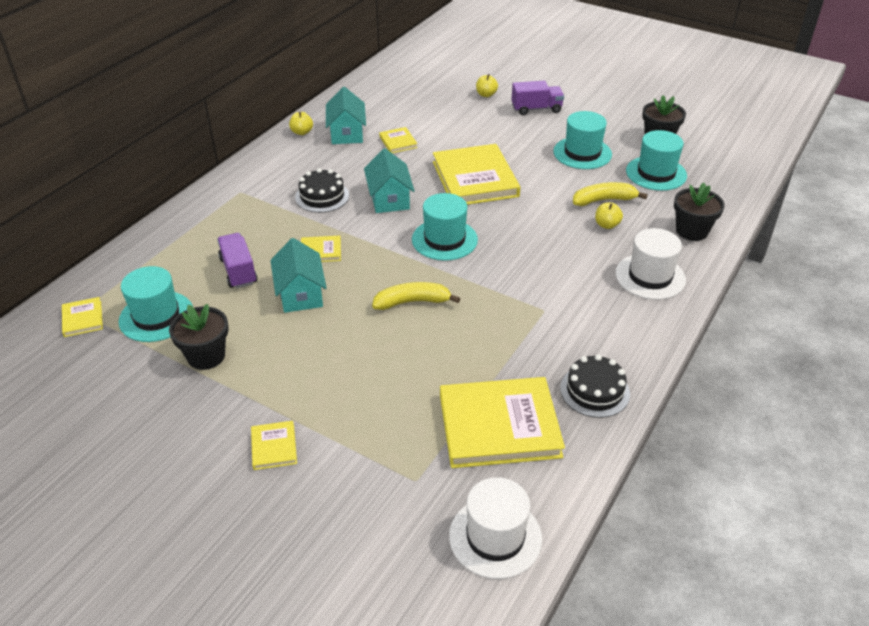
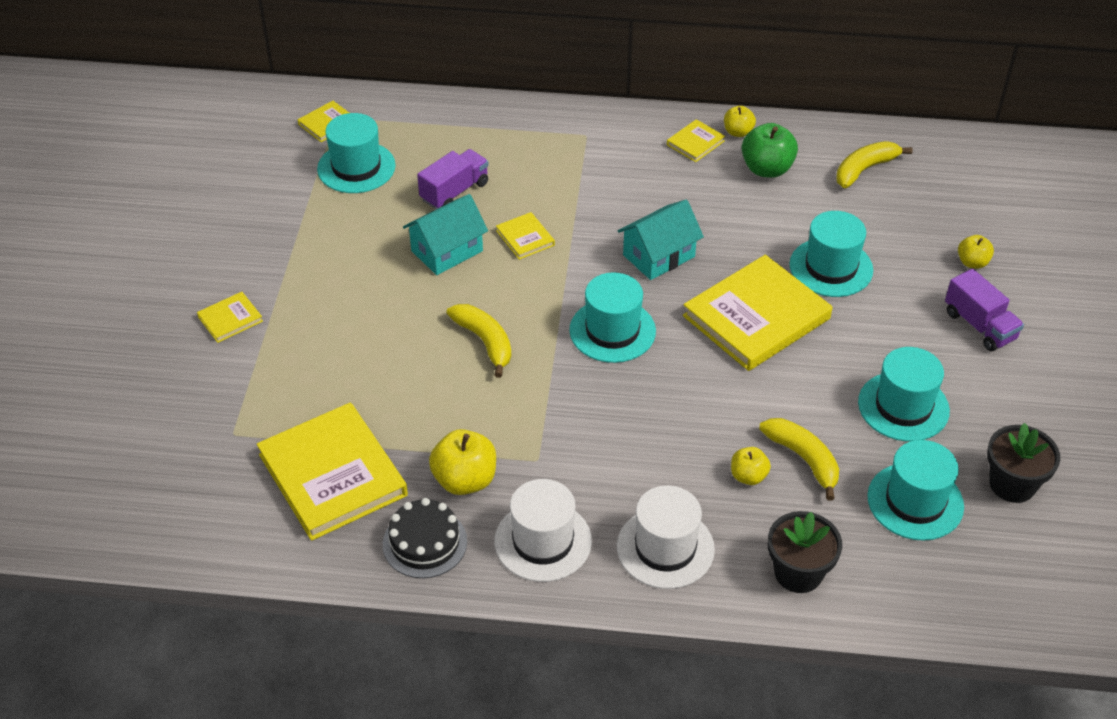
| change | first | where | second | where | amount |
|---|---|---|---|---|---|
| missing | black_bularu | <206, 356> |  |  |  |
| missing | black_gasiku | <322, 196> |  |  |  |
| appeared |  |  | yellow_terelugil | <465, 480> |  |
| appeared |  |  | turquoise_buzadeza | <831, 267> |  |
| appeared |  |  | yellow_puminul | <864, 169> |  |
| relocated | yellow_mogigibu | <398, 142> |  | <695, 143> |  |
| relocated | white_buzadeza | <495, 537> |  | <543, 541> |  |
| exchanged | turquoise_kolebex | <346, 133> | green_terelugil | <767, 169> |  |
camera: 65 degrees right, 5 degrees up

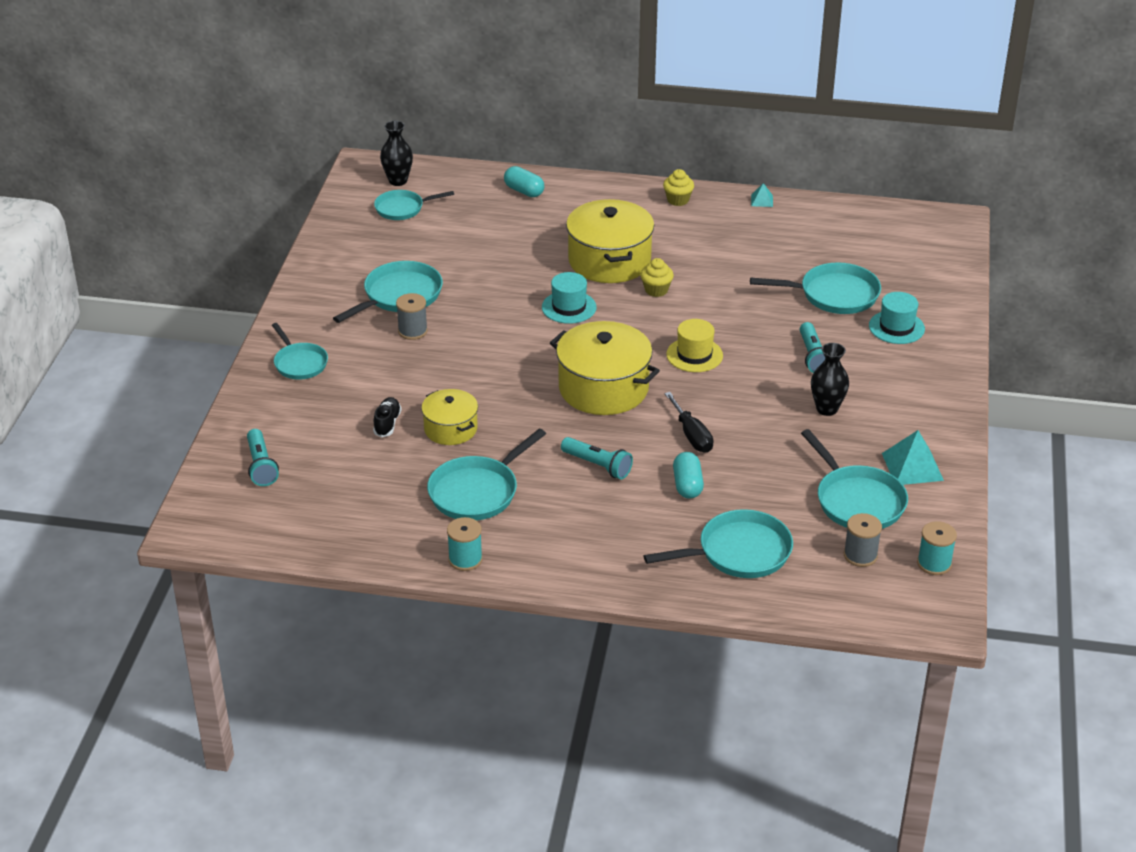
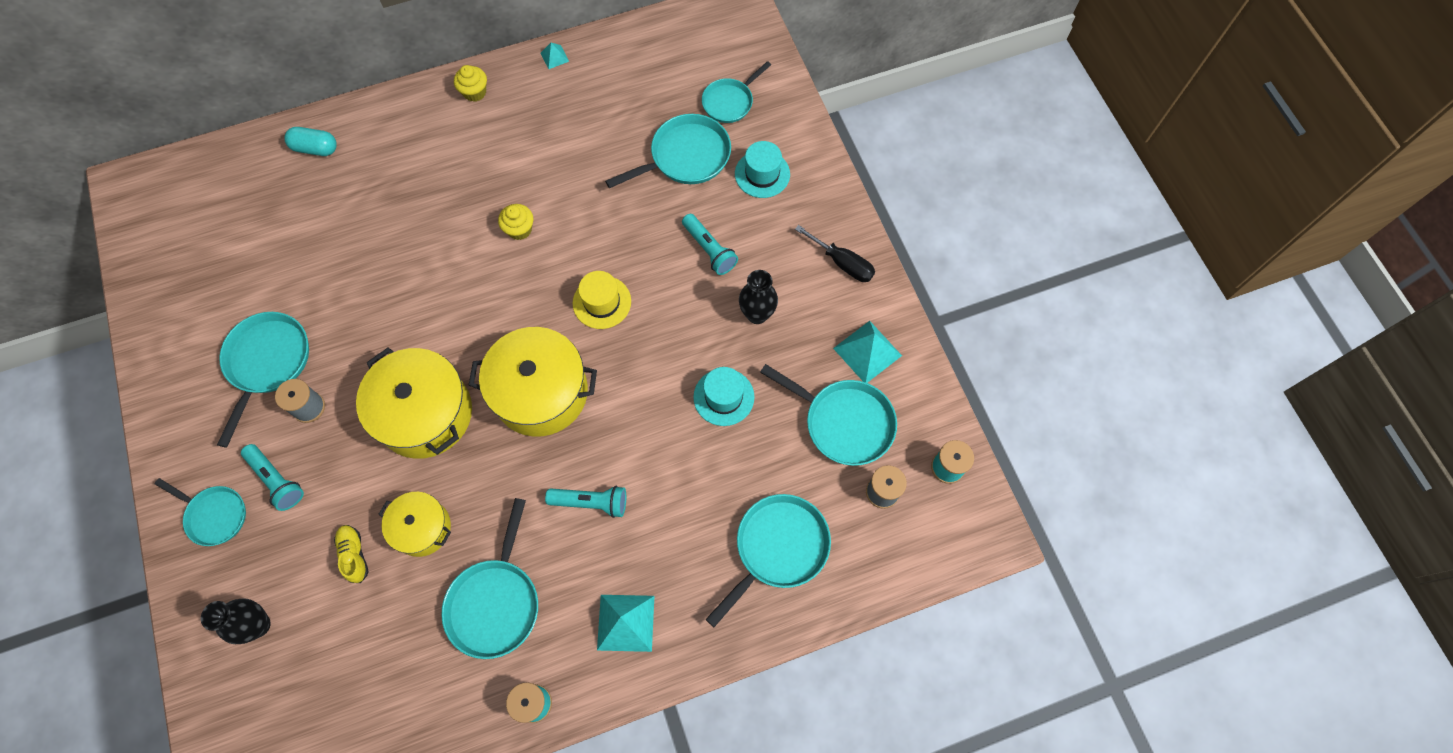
| change | first | where | second | where | amount |
|---|---|---|---|---|---|
| missing | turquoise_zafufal | <687, 485> |  |  |  |
| appeared |  |  | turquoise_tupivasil | <626, 622> |  |
| relocated | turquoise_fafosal | <261, 466> |  | <277, 480> |  |
| relocated | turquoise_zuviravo | <402, 208> |  | <730, 102> |  |
| relocated | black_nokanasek | <398, 181> |  | <258, 625> |  |
| relocated | turquoise_buzadeza | <569, 307> |  | <723, 397> |  |
| relocated | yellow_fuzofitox | <609, 261> |  | <425, 413> |  |
| relocated | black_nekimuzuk | <692, 435> |  | <842, 263> |  |
| colour | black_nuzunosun | <387, 423> | yellow_nuzunosun | <354, 555> |  |
camera: 30 degrees left, 30 degrees up

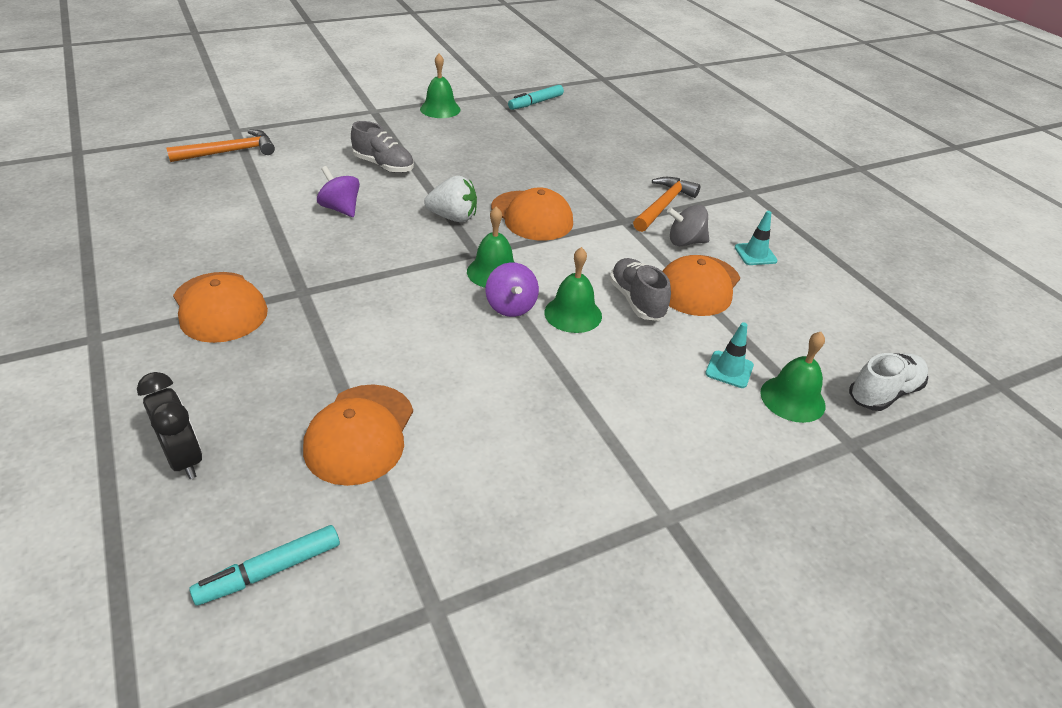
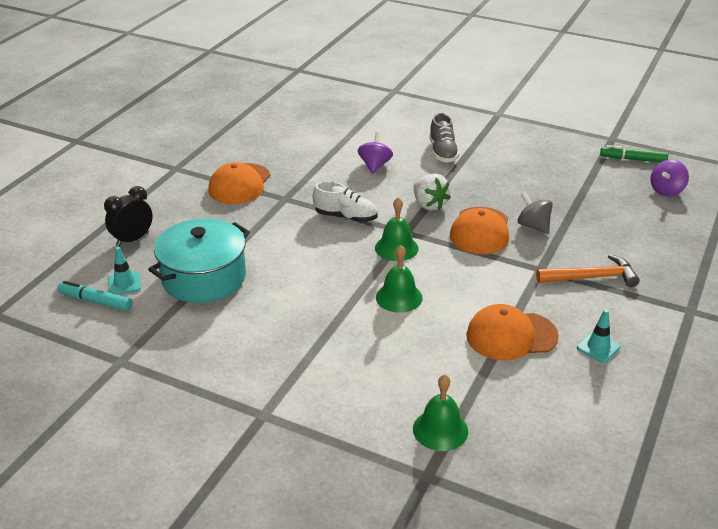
| change | first | where | second | where | amount |
|---|---|---|---|---|---|
| missing | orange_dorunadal | <229, 152> |  |  |  |
| missing | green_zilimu | <440, 109> |  |  |  |
| missing | grey_nuzunosun | <636, 300> |  |  |  |
| relocated | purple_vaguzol | <511, 307> |  | <666, 191> |  |
| relocated | grey_vaguzol | <685, 242> |  | <533, 226> |  |
| relocated | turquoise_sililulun | <729, 369> |  | <124, 283> |  |
| relocated | white_nuzunosun | <883, 393> |  | <346, 217> |  |
| exchanged | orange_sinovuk | <360, 434> | turquoise_fuzofitox | <204, 277> |  |
| colour | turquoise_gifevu | <536, 103> | green_gifevu | <633, 159> |  |
| spun | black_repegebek | <184, 459> |  | <132, 239> | 150 degrees counterclockwise |
camera: 55 degrees right, 5 degrees down

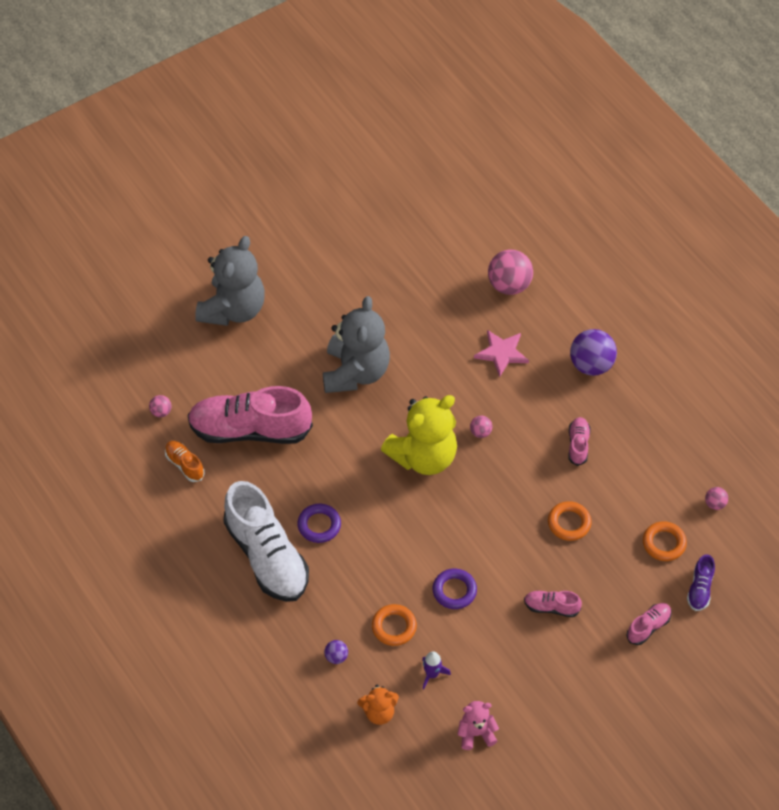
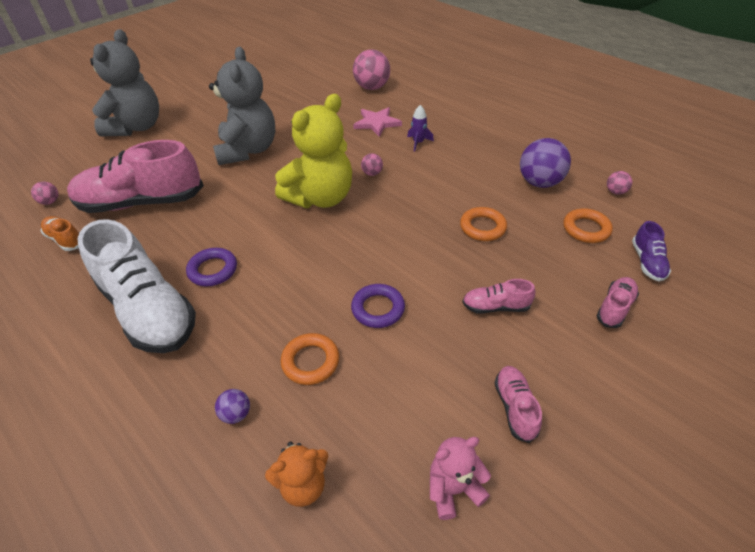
| change | first | where | second | where | amount |
|---|---|---|---|---|---|
| relocated | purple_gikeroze | <432, 674> |  | <418, 143> |  |
| relocated | pink_nuzunosun | <578, 445> |  | <515, 407> |  |
| relocated | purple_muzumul | <591, 365> |  | <539, 182> |  |
camera: 10 degrees left, 10 degrees down

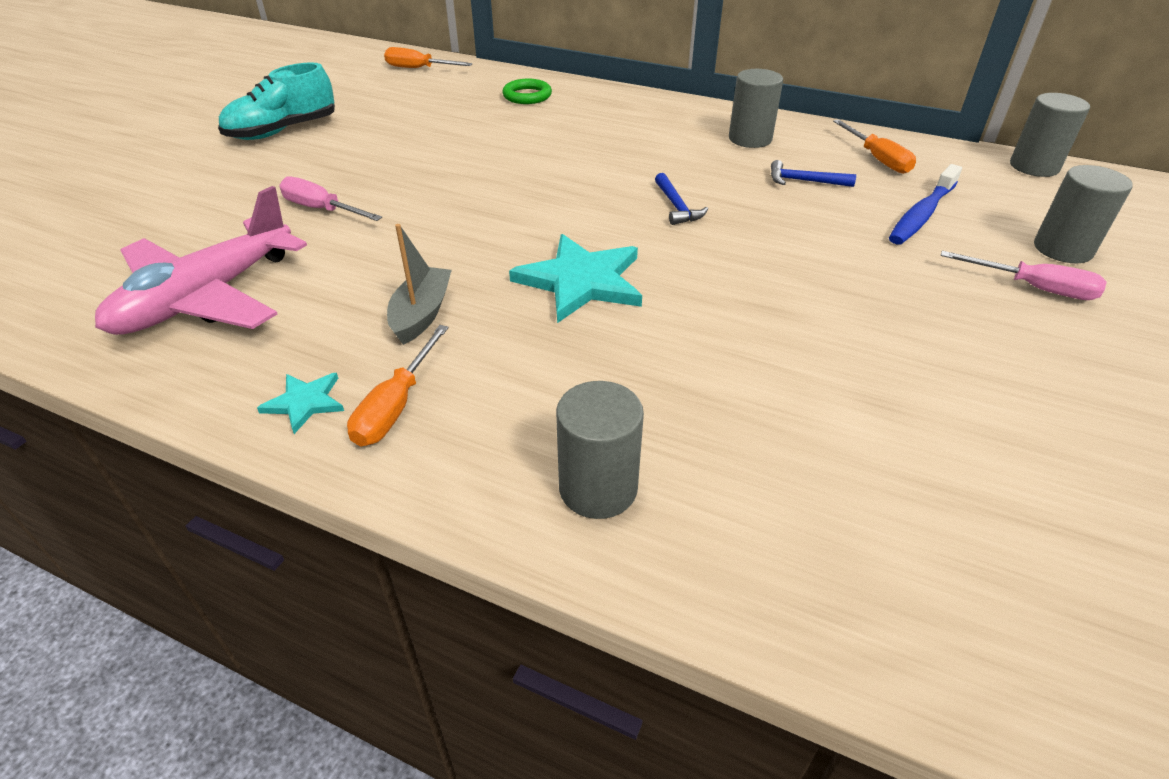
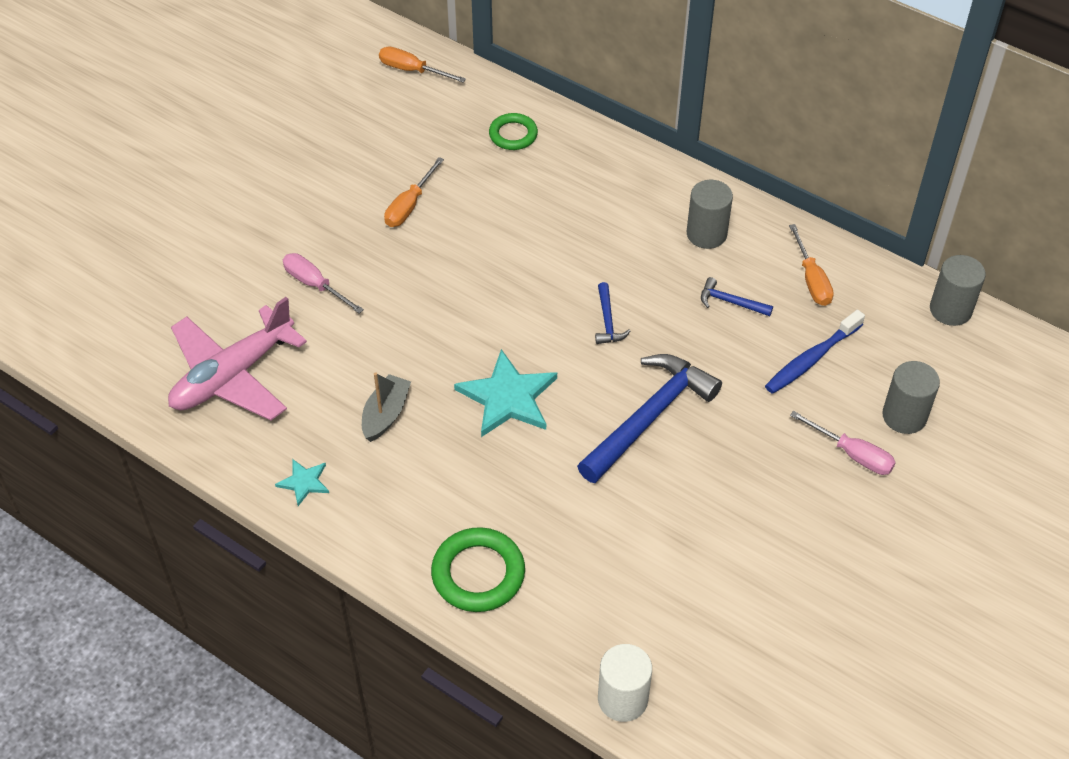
| change | first | where | second | where | amount |
|---|---|---|---|---|---|
| missing | turquoise_nuzunosun | <282, 131> |  |  |  |
| appeared |  |  | blue_dorunadal | <649, 417> |  |
| appeared |  |  | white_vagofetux | <622, 699> |  |
| relocated | orange_nekimuzuk | <396, 406> |  | <409, 205> |  |
| exchanged | grey_vagofetux | <598, 488> | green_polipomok | <478, 573> |  |
camera: 10 degrees right, 10 degrees up

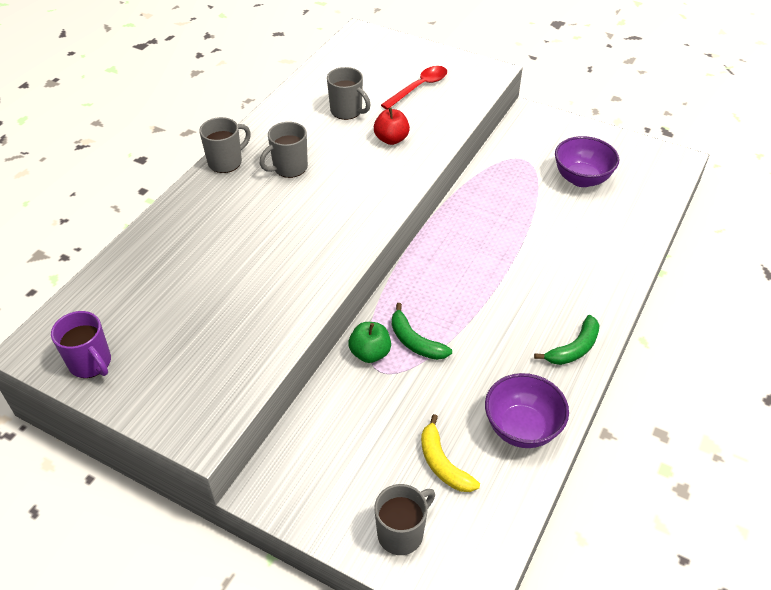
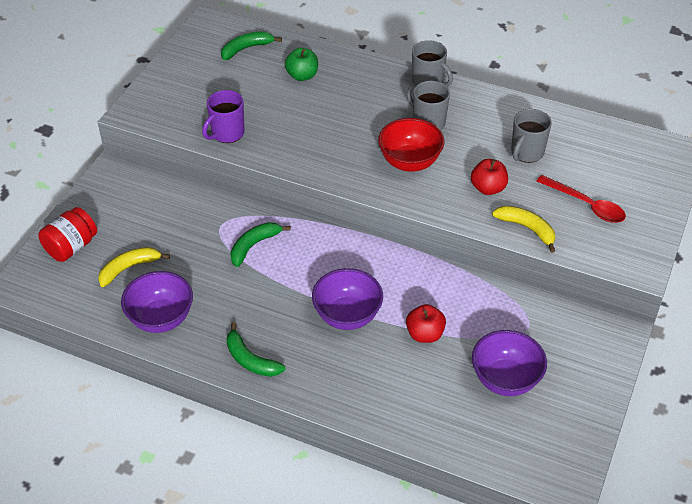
| change | first | where | second | where | amount |
|---|---|---|---|---|---|
| appeared |  |  | green_puminul | <246, 49> |  |
| appeared |  |  | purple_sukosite | <347, 316> |  |
| appeared |  |  | red_sukosite | <409, 162> |  |
| appeared |  |  | red_terelugil | <425, 334> |  |
| appeared |  |  | yellow_puminul | <527, 228> |  |
| relocated | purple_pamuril | <91, 363> |  | <227, 133> |  |
| relocated | green_terelugil | <370, 353> |  | <302, 76> |  |
| exchanged | grey_pamuril | <401, 533> | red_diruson | <71, 247> |  |
camera: 85 degrees right, 0 degrees up

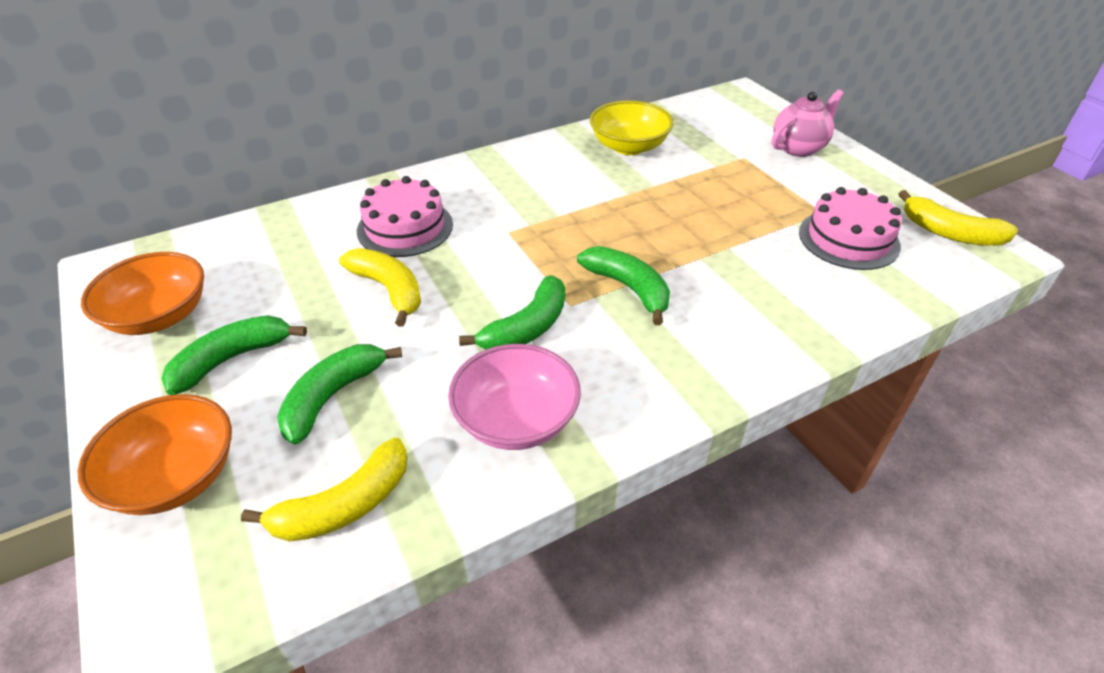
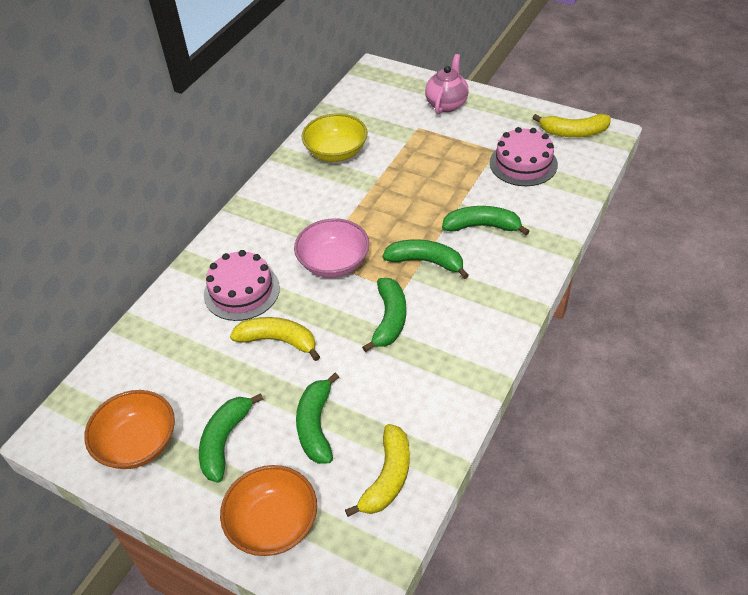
| change | first | where | second | where | amount |
|---|---|---|---|---|---|
| appeared |  |  | green_puminul | <482, 226> |  |
| relocated | pink_sukosite | <516, 420> |  | <333, 263> |  |
camera: 30 degrees left, 5 degrees up

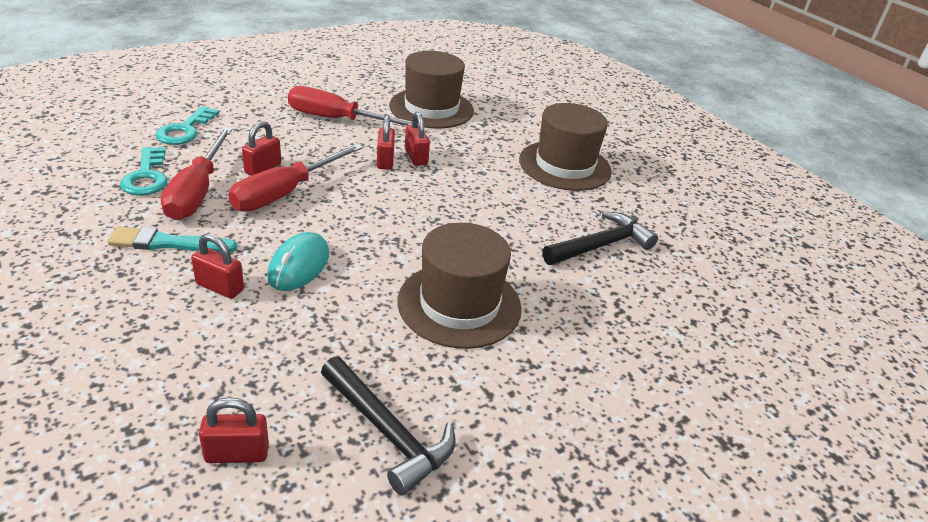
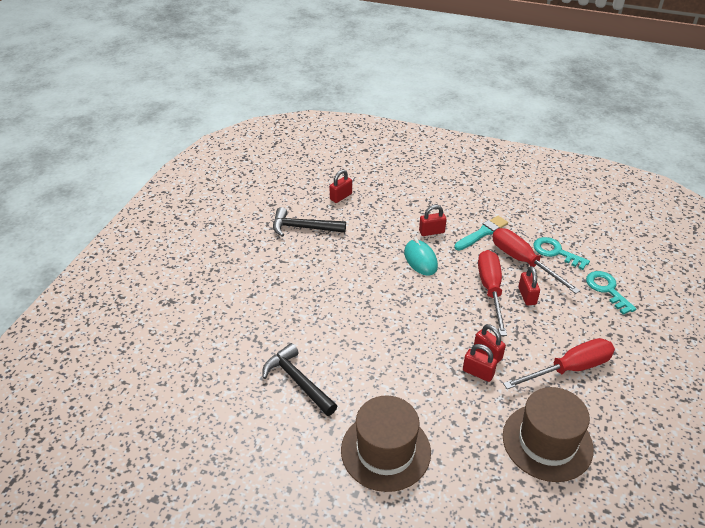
| change | first | where | second | where | amount |
|---|---|---|---|---|---|
| missing | brown_buzadeza | <459, 304> |  |  |  |
| spun | black_dorunadal | <601, 245> |  | <297, 381> | 120 degrees clockwise |
camera: 145 degrees right, 5 degrees up

